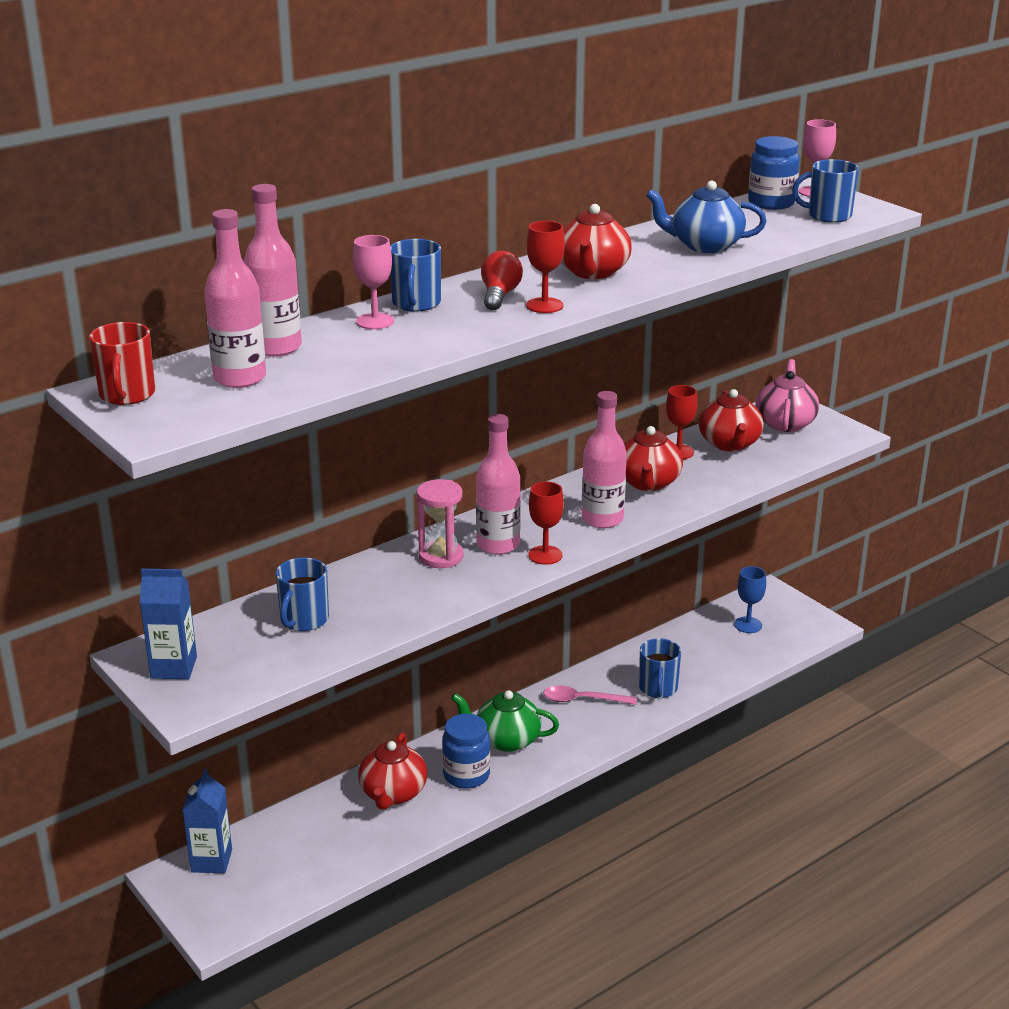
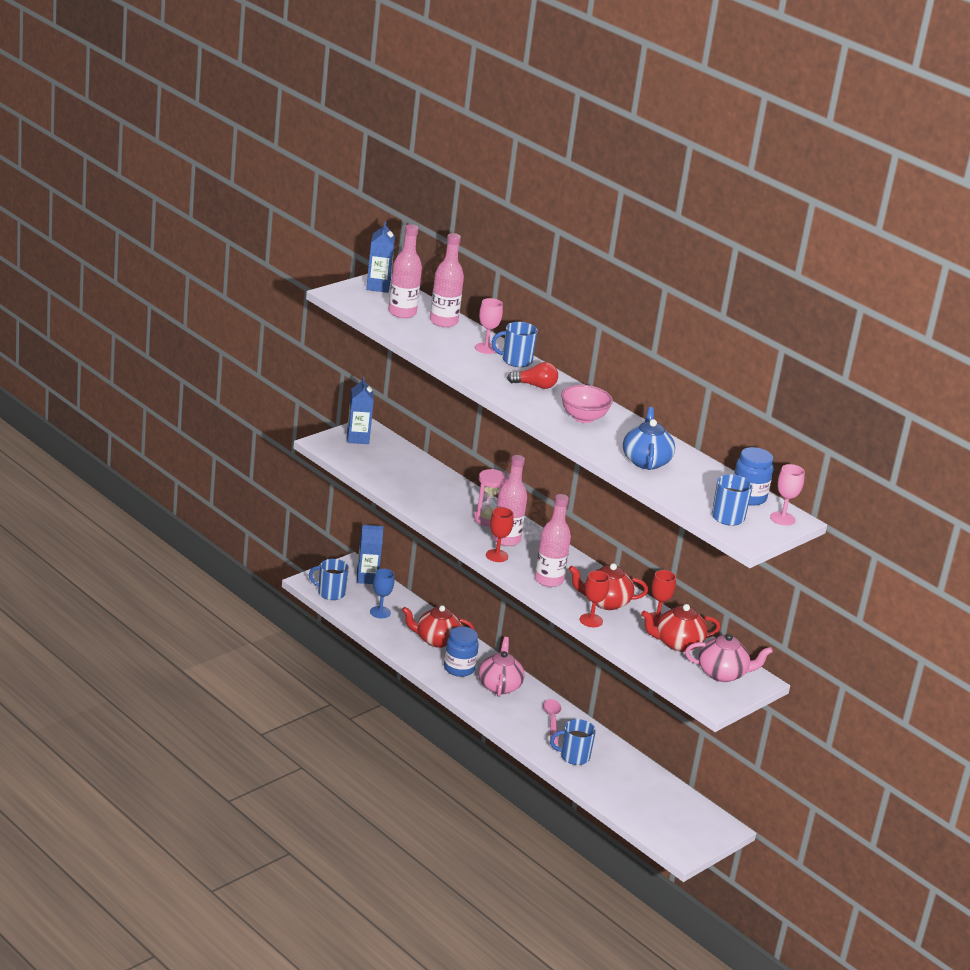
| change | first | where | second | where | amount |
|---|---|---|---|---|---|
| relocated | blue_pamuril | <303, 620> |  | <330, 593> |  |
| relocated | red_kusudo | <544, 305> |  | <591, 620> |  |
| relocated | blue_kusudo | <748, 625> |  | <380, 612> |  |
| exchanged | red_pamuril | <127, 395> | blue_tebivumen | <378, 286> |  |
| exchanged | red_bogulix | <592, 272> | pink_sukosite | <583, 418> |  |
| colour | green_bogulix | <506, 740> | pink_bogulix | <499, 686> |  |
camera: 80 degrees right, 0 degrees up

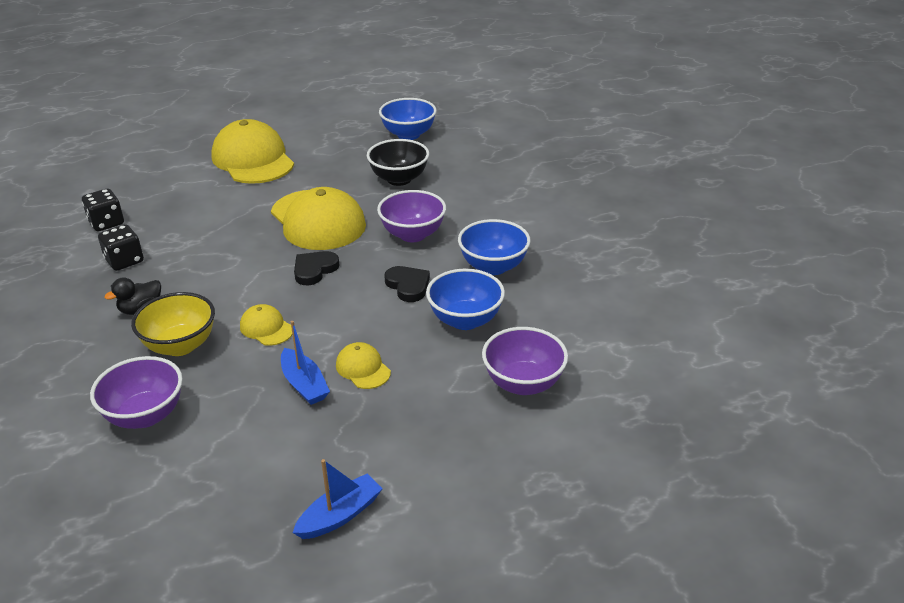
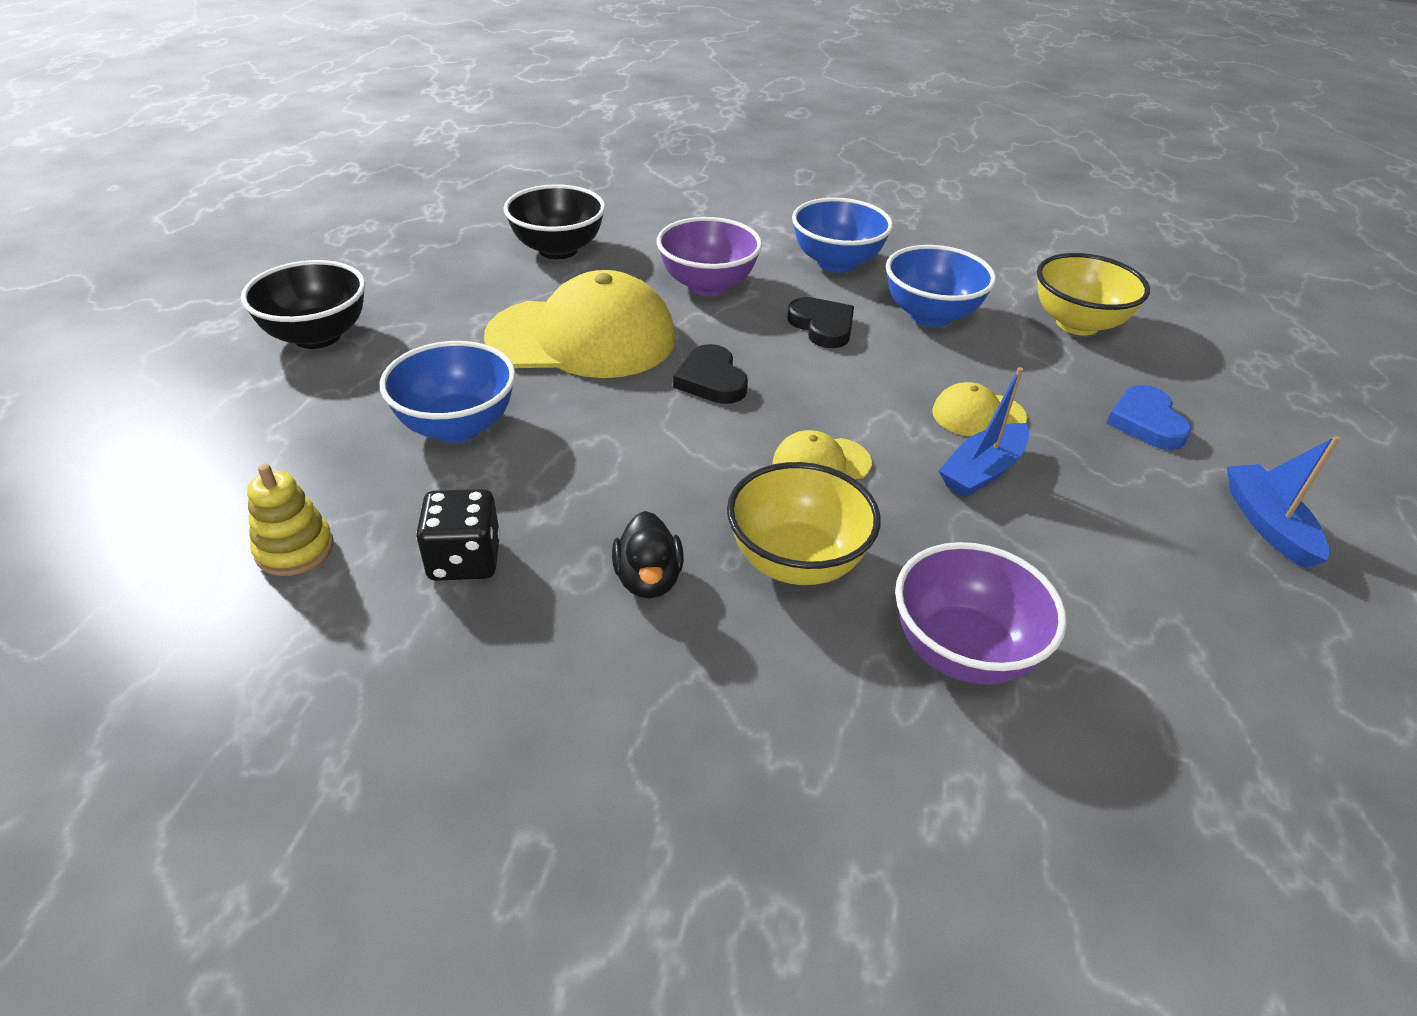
| change | first | where | second | where | amount |
|---|---|---|---|---|---|
| appeared |  |  | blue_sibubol | <1146, 422> |  |
| relocated | blue_sukosite | <408, 135> |  | <457, 426> |  |
| exchanged | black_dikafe | <106, 223> | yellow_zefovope | <294, 549> |  |
| exchanged | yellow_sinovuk | <253, 159> | black_sukosite | <317, 336> |  |
| colour | purple_sukosite | <523, 383> | yellow_sukosite | <1077, 324> |  |
| spun | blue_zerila | <304, 384> |  | <982, 471> | 135 degrees clockwise |
| spun | black_sibubol | <408, 286> |  | <822, 326> | 60 degrees clockwise |
camera: 60 degrees left, 5 degrees up

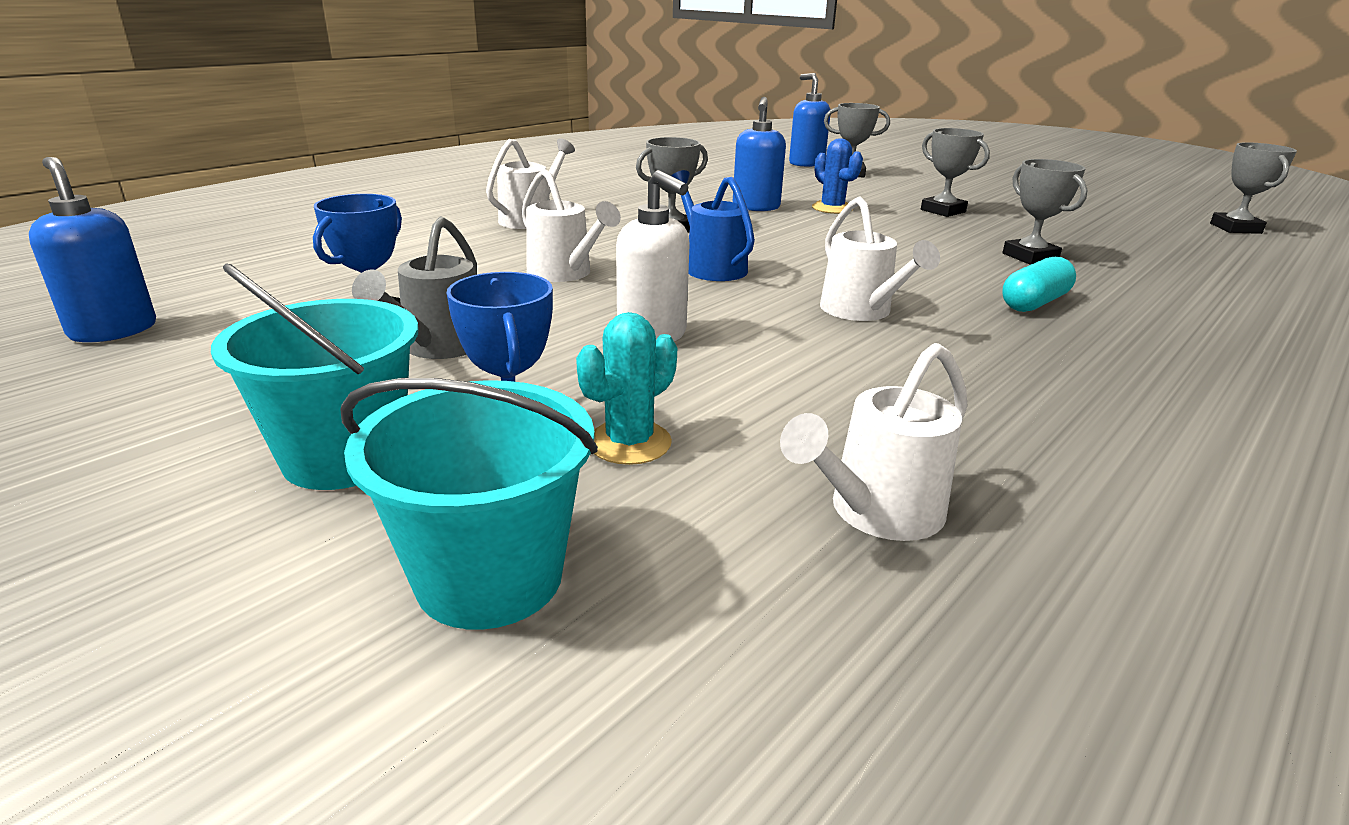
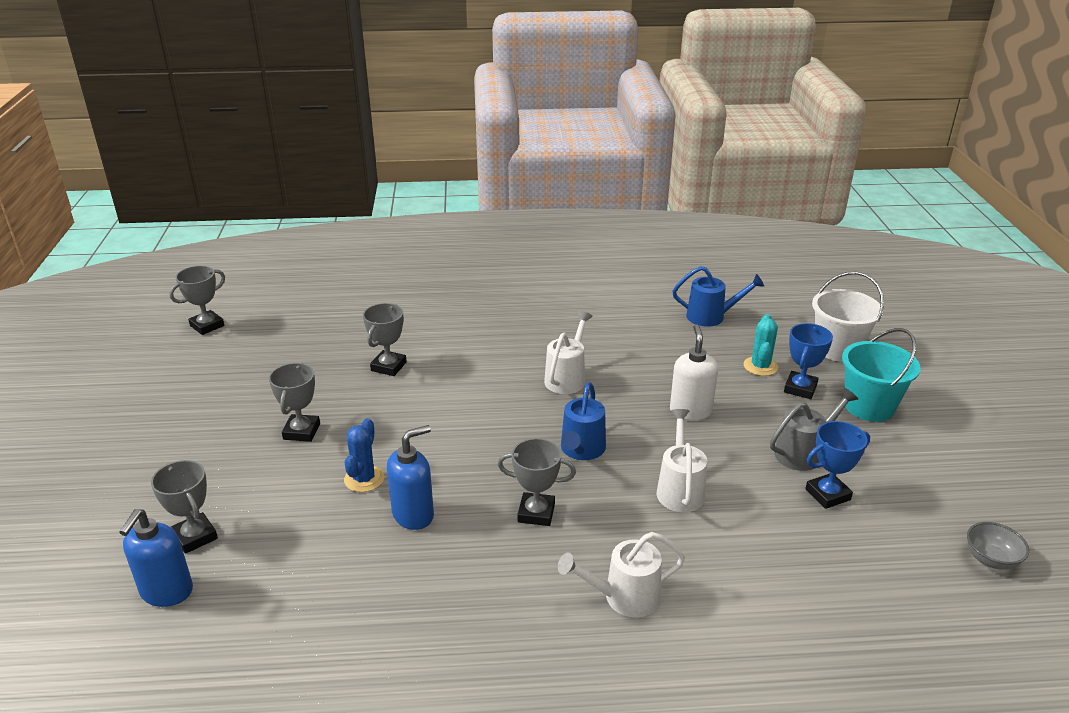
| change | first | where | second | where | amount |
|---|---|---|---|---|---|
| missing | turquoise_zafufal | <1034, 303> |  |  |  |
| exchanged | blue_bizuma | <113, 330> | grey_sukosite | <990, 559> |  |
| colour | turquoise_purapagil | <489, 577> | white_purapagil | <837, 349> |  |
| colour | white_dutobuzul | <876, 513> | blue_dutobuzul | <711, 316> |  |
| spun | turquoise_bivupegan | <629, 443> |  | <760, 366> | 75 degrees counterclockwise |
camera: 135 degrees left, 5 degrees up

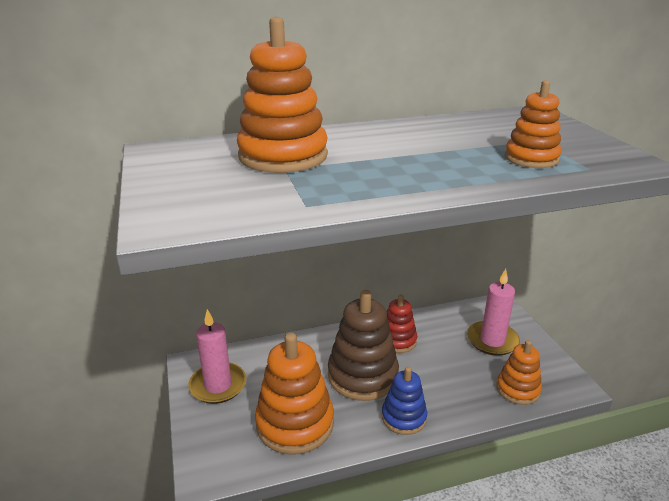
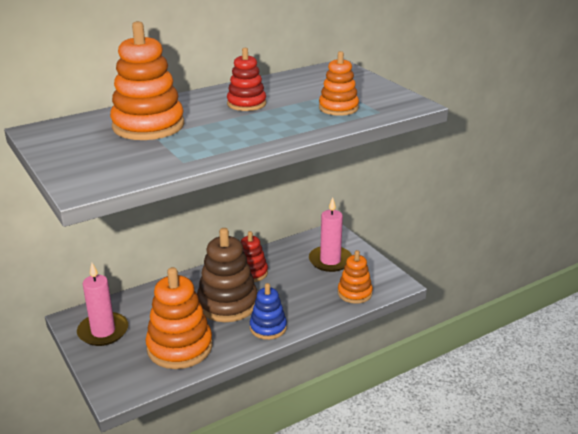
| change | first | where | second | where | amount |
|---|---|---|---|---|---|
| appeared |  |  | red_zefovope | <246, 104> |  |
camera: 15 degrees left, 0 degrees up

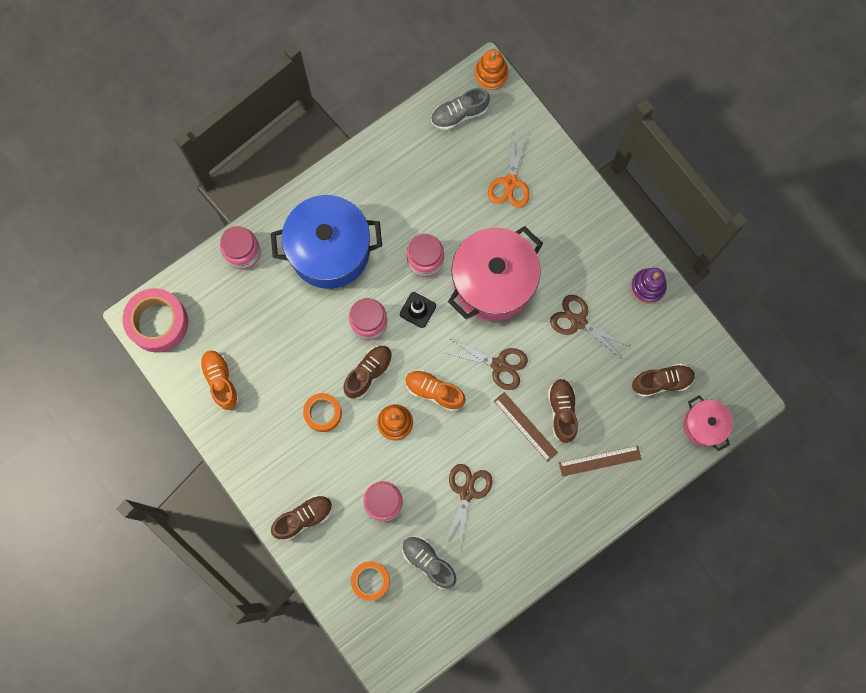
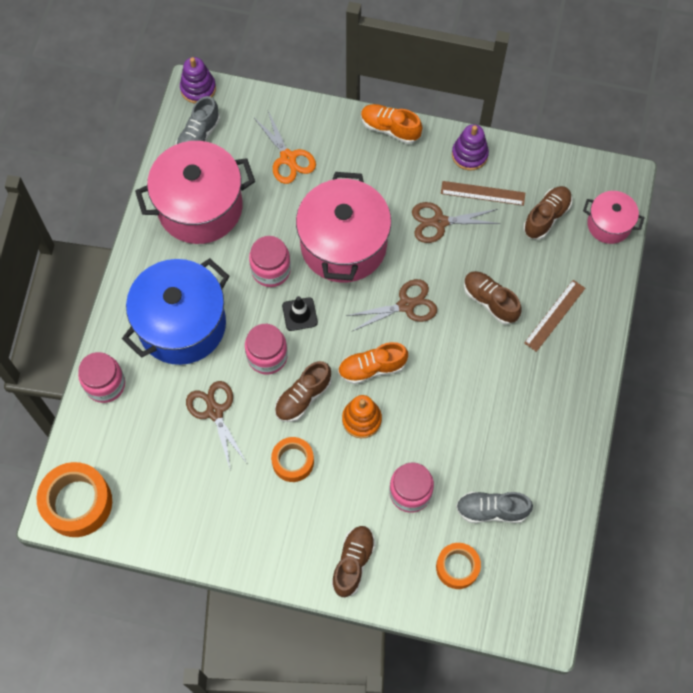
| change | first | where | second | where | amount |
|---|---|---|---|---|---|
| appeared |  |  | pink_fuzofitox | <200, 207> |  |
| relocated | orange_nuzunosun | <221, 381> |  | <390, 128> |  |
| relocated | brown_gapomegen | <467, 492> |  | <214, 411> |  |
| relocated | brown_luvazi | <525, 426> |  | <482, 193> |  |
| colour | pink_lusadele | <158, 323> | orange_lusadele | <77, 503> |  |
| colour | orange_zefovope | <491, 74> | purple_zefovope | <198, 88> |  |
| spun | brown_nuzunosun | <368, 373> |  | <303, 397> | 135 degrees counterclockwise |
camera: 40 degrees left, 10 degrees down

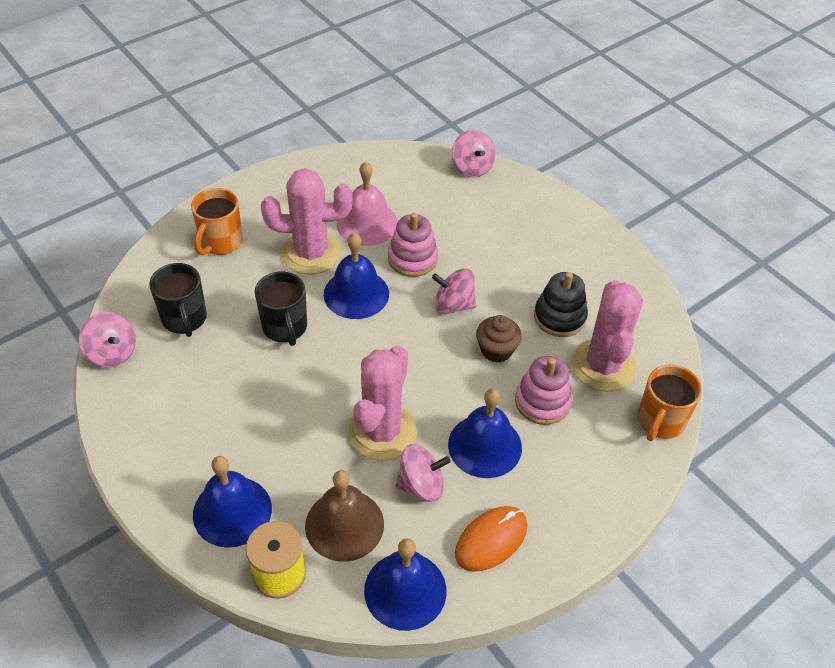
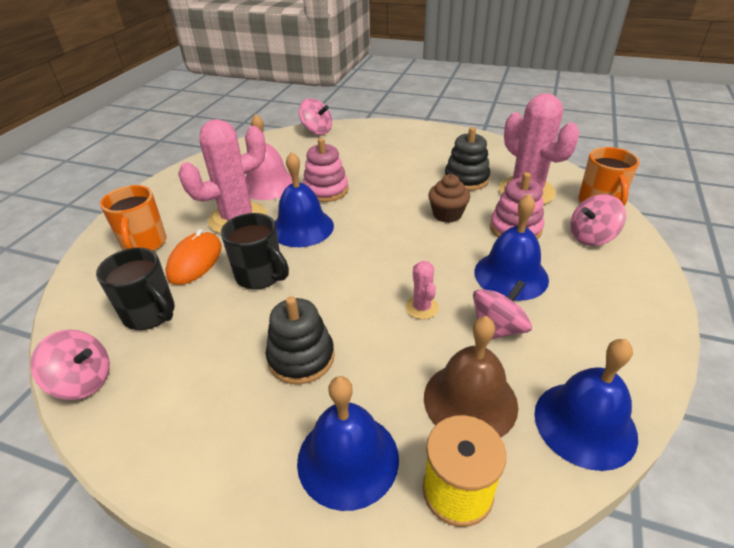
| change | first | where | second | where | amount |
|---|---|---|---|---|---|
| appeared |  |  | black_zefovope | <301, 357> |  |
| relocated | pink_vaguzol | <453, 305> |  | <591, 237> |  |
| relocated | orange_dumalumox | <491, 540> |  | <195, 261> |  |
| size | pink_bivupegan | <382, 431> |  | <422, 307> | x0.45 |
camera: 30 degrees left, 10 degrees down

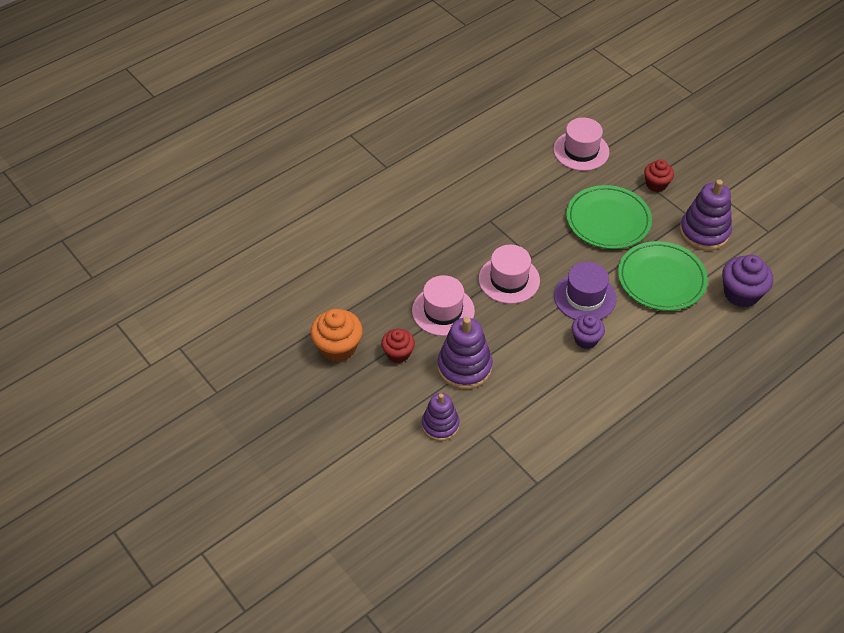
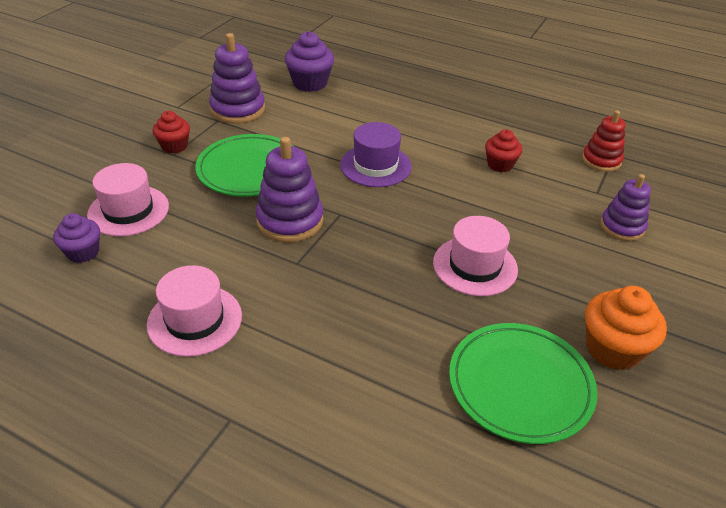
| change | first | where | second | where | amount |
|---|---|---|---|---|---|
| appeared |  |  | red_zefovope | <601, 160> |  |
| relocated | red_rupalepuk | <398, 353> |  | <500, 165> |  |
| relocated | purple_zefovope | <464, 367> |  | <290, 221> |  |
| relocated | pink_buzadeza | <509, 279> |  | <195, 320> |  |
| relocated | purple_rupalepuk | <586, 339> |  | <83, 252> |  |
| relocated | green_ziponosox | <661, 279> |  | <520, 385> |  |
camera: 115 degrees left, 10 degrees down

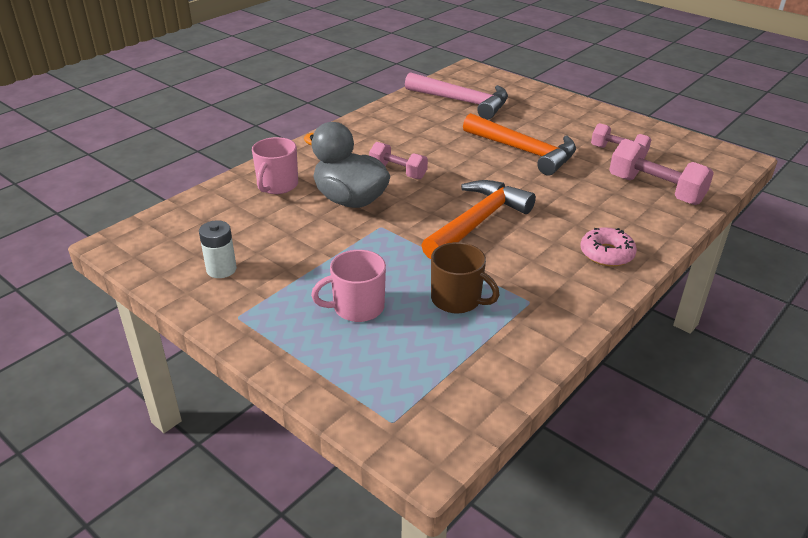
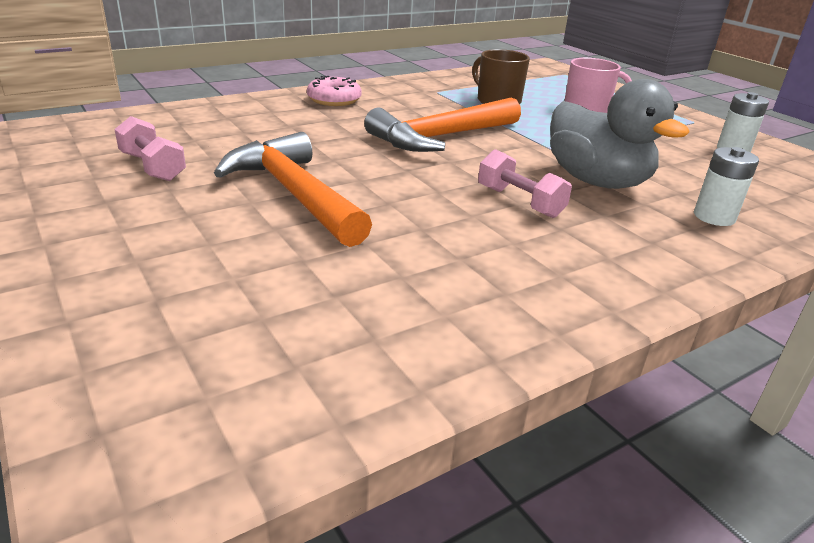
| change | first | where | second | where | amount |
|---|---|---|---|---|---|
| missing | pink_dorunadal | <462, 102> |  |  |  |
| missing | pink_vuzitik | <655, 190> |  |  |  |
| exchanged | pink_pamuril | <277, 185> | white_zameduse | <714, 217> |  |
camera: 165 degrees left, 5 degrees down

